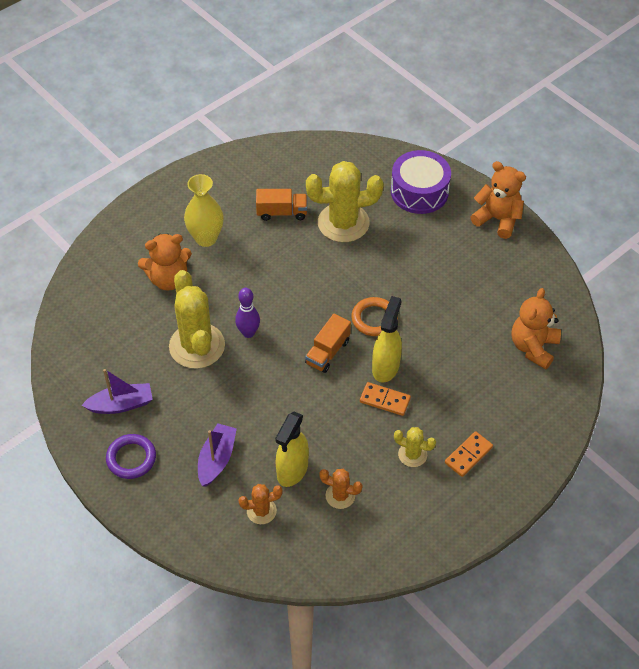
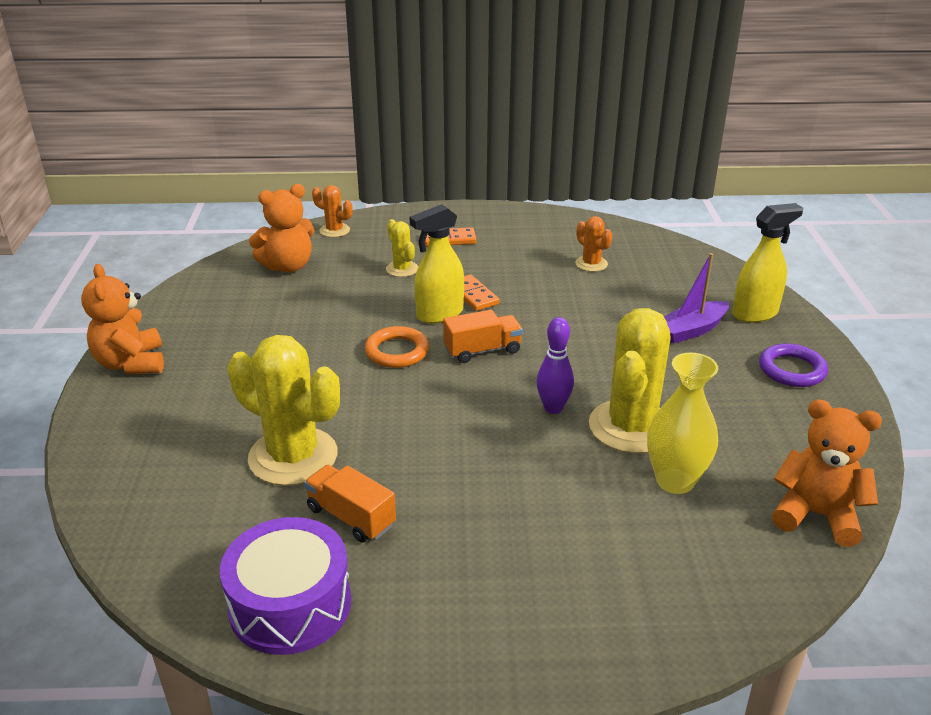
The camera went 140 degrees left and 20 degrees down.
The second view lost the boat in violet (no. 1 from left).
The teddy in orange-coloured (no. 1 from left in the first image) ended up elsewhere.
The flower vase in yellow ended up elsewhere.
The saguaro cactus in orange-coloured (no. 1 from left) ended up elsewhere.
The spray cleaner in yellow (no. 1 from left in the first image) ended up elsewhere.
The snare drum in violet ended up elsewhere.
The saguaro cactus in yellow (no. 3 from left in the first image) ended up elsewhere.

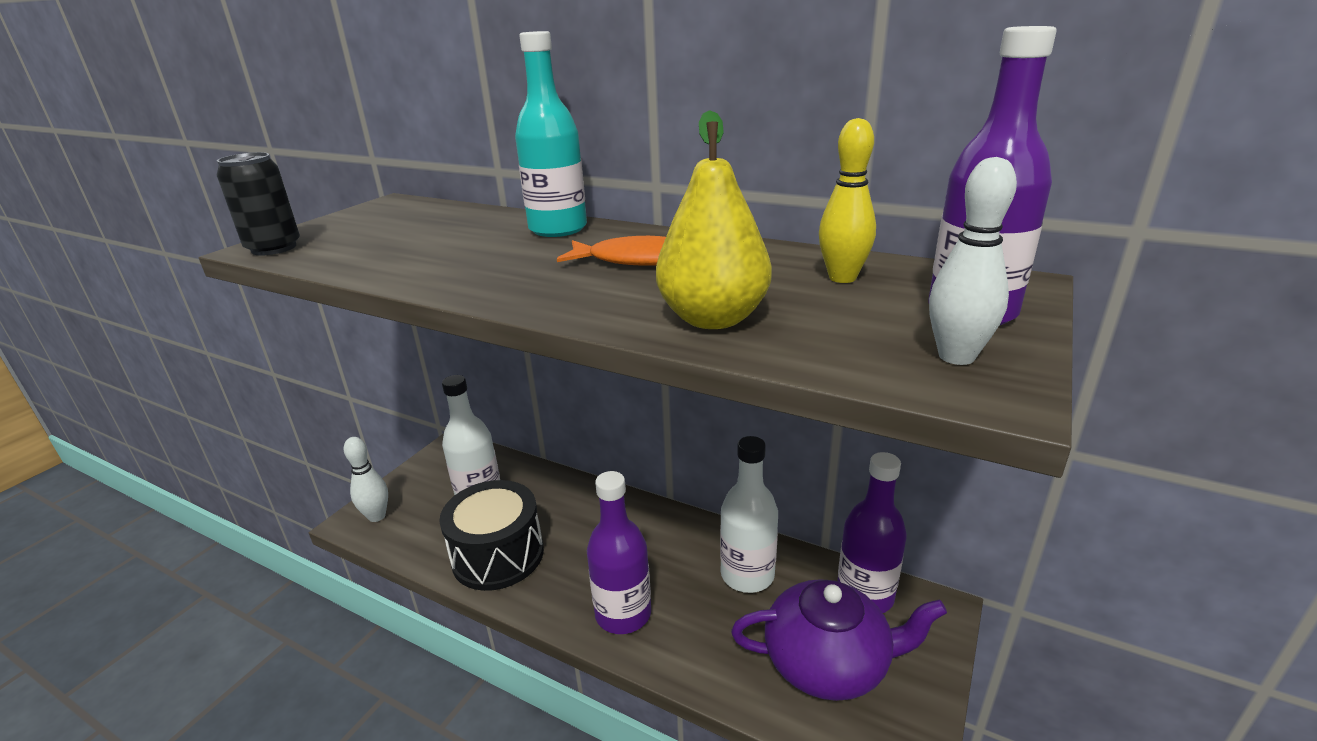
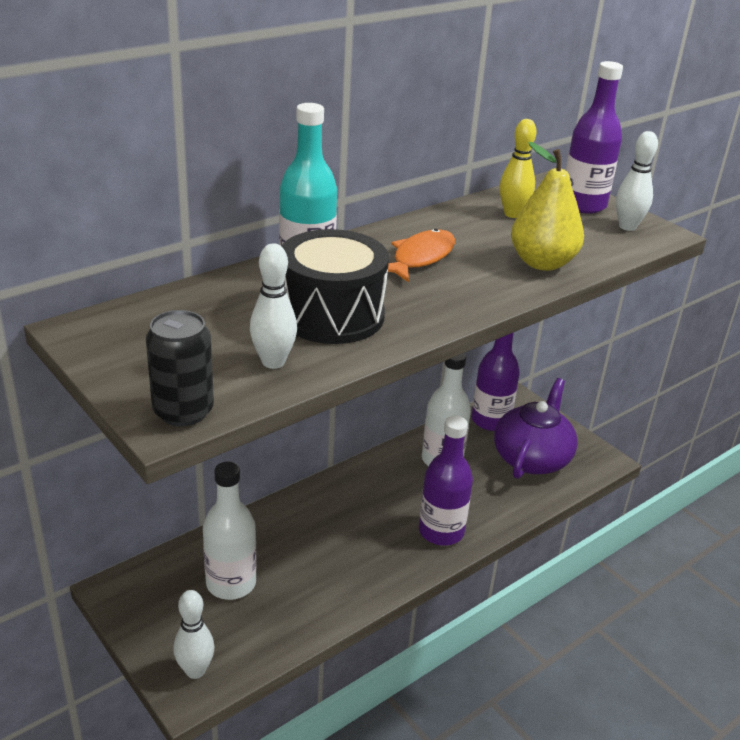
The camera went 70 degrees left and 5 degrees up.
The second view gained the skittle in snow-white (no. 2 from left).
The snare drum in black ended up elsewhere.

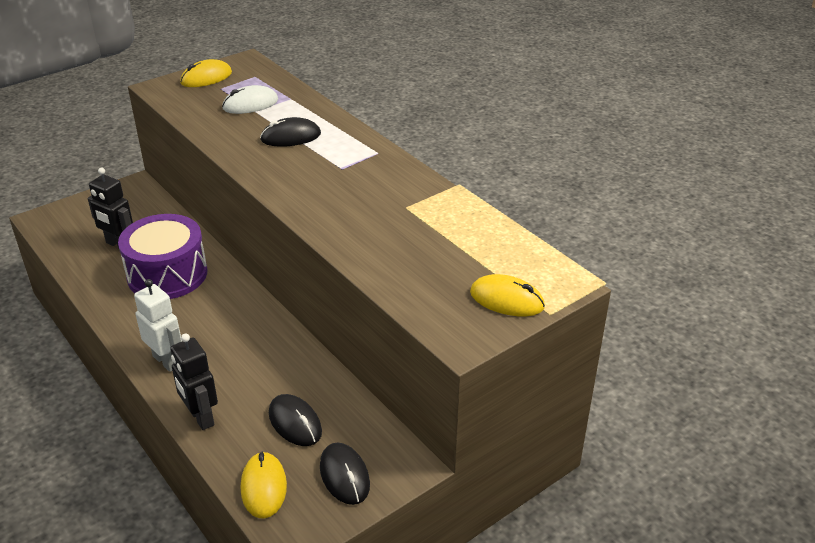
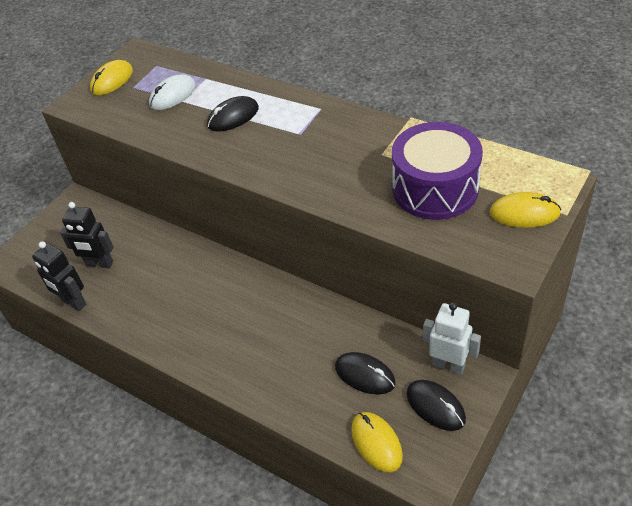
The camera went 15 degrees left and 10 degrees up.
The snare drum in violet ended up elsewhere.
The toy robot in snow-white ended up elsewhere.
The toy robot in black (no. 2 from left in the first image) ended up elsewhere.

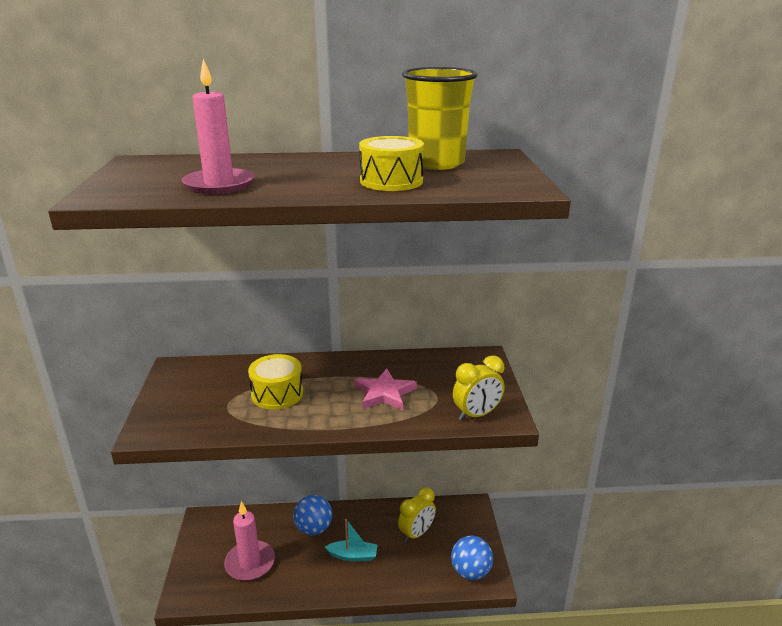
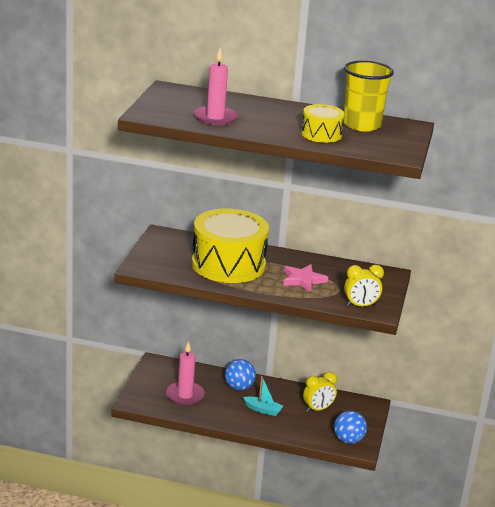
The camera went 15 degrees right and 0 degrees up.
The size of the snare drum in yellow (no. 1 from left) changed by a factor of 1.99.

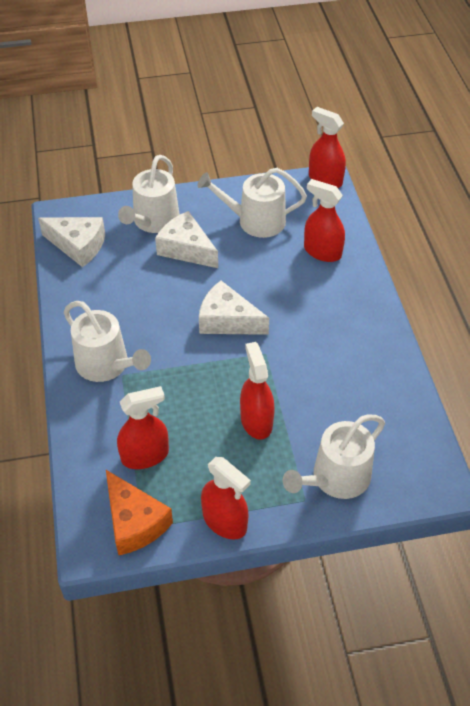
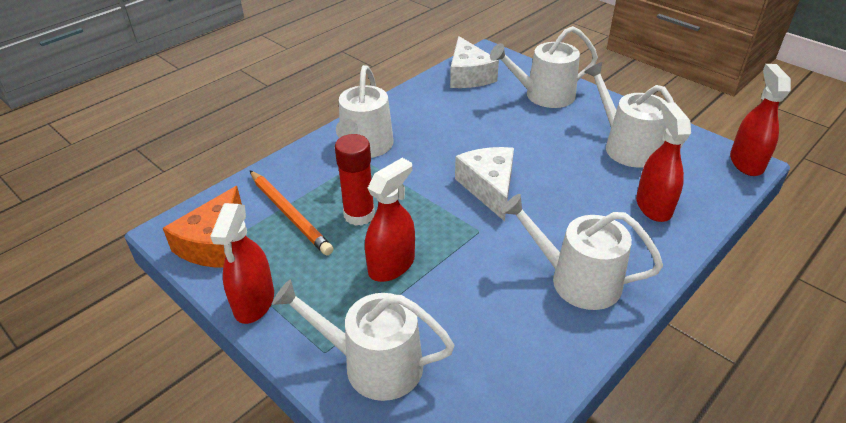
The camera went 55 degrees right and 10 degrees down.
The second view lost the piece of cheese in snow-white (no. 2 from left).
The second view gained the glue stick in crimson.
The second view gained the watering can in snow-white (no. 4 from left).
Where the spray cleaner in crimson (no. 1 from left) stood, the wooden pencil in orange-coloured came to stand.

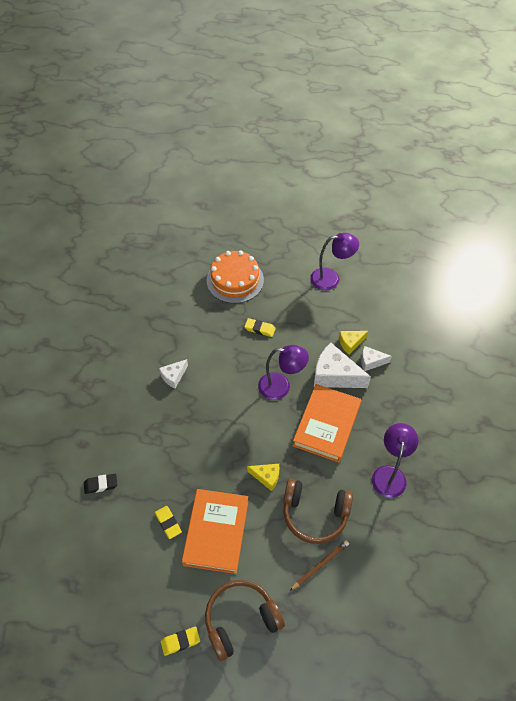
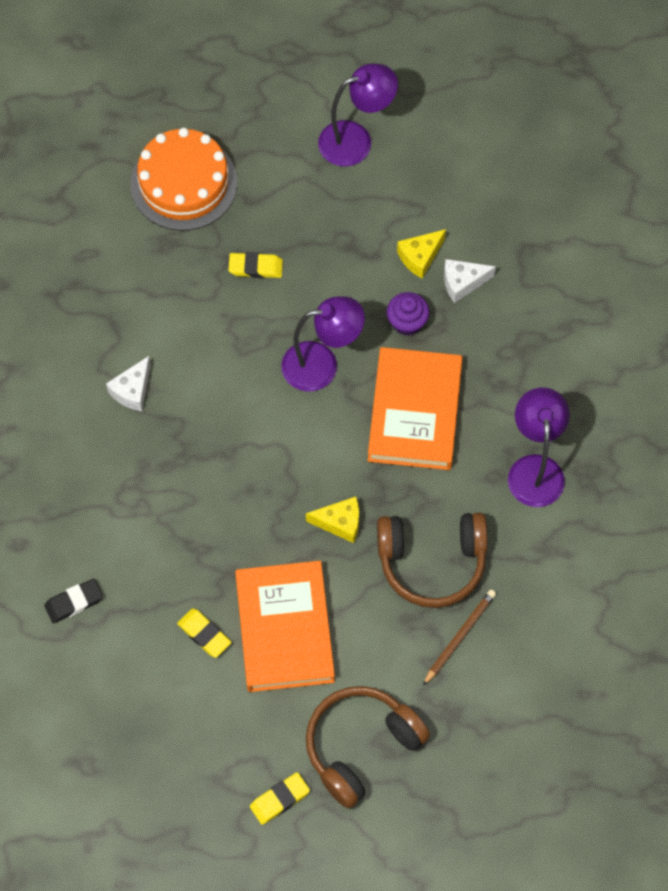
The camera went 15 degrees left and 10 degrees up.
Where the piece of cheese in snow-white (no. 2 from left) stood, the muffin in violet came to stand.

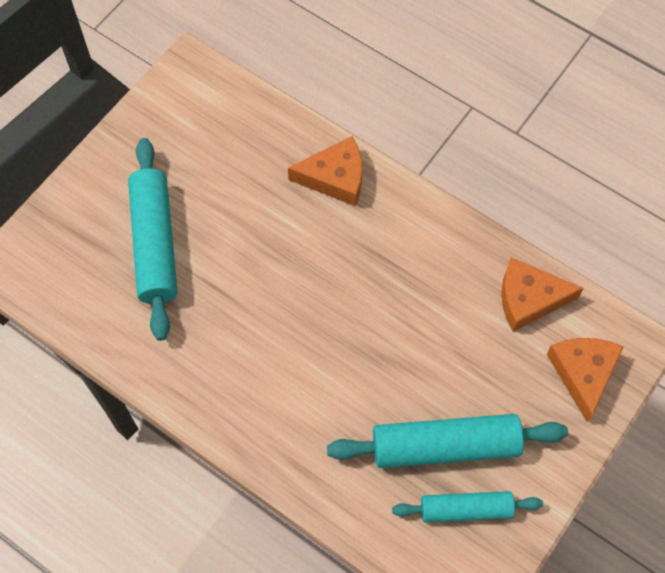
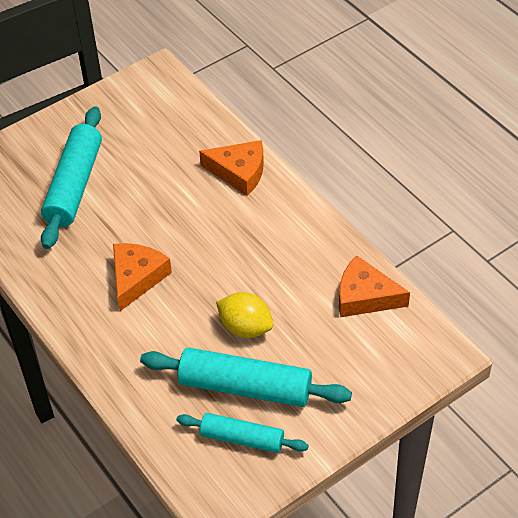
The camera went 20 degrees right and 15 degrees down.
The second view gained the citrus fruit in yellow.
The piece of cheese in orange-coloured (no. 3 from left in the first image) ended up elsewhere.

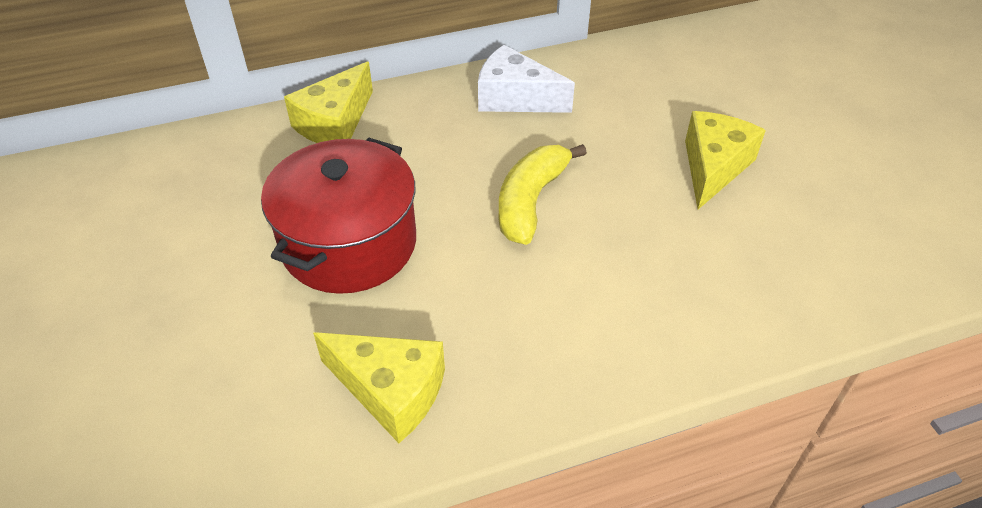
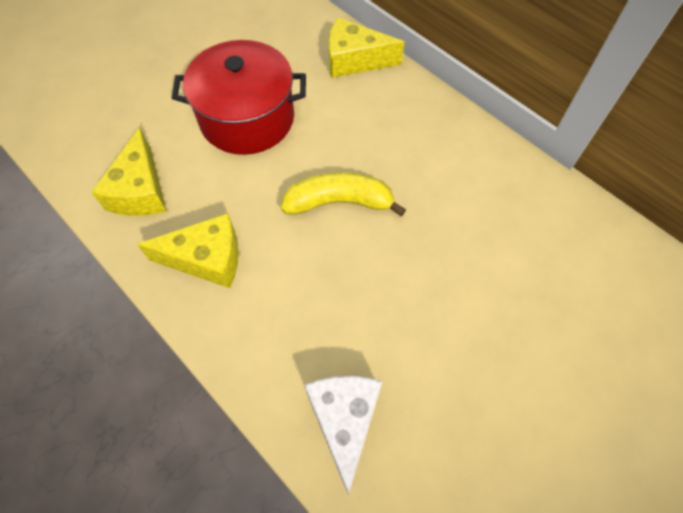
The camera went 65 degrees right and 15 degrees up.
The piece of cheese in snow-white ended up elsewhere.
The piece of cheese in yellow (no. 3 from left in the first image) ended up elsewhere.

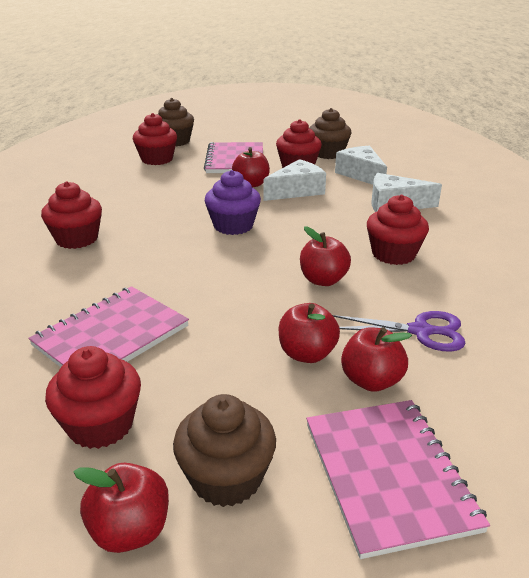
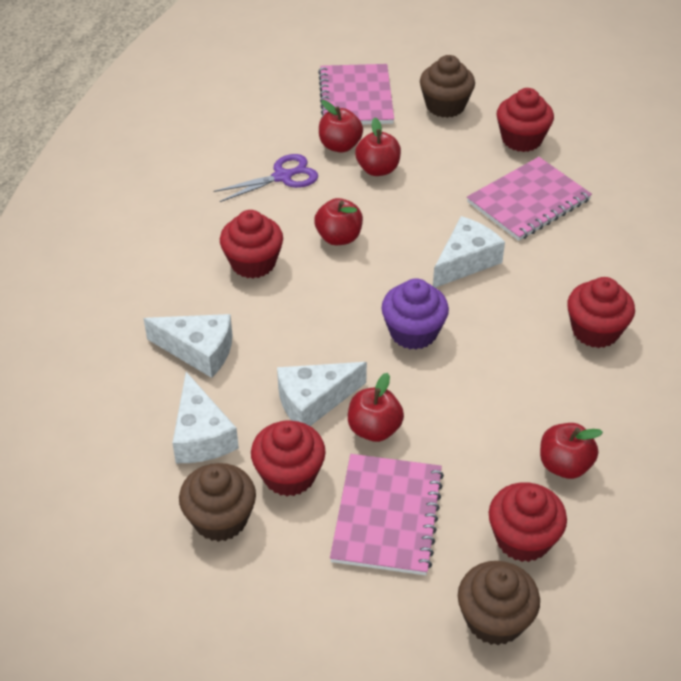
The camera went 170 degrees left and 15 degrees up.
The second view gained the piece of cheese in snow-white (no. 4 from left).
The apple in crimson (no. 1 from left in the first image) ended up elsewhere.
The shears in violet ended up facing another way, 135 degrees clockwise from before.

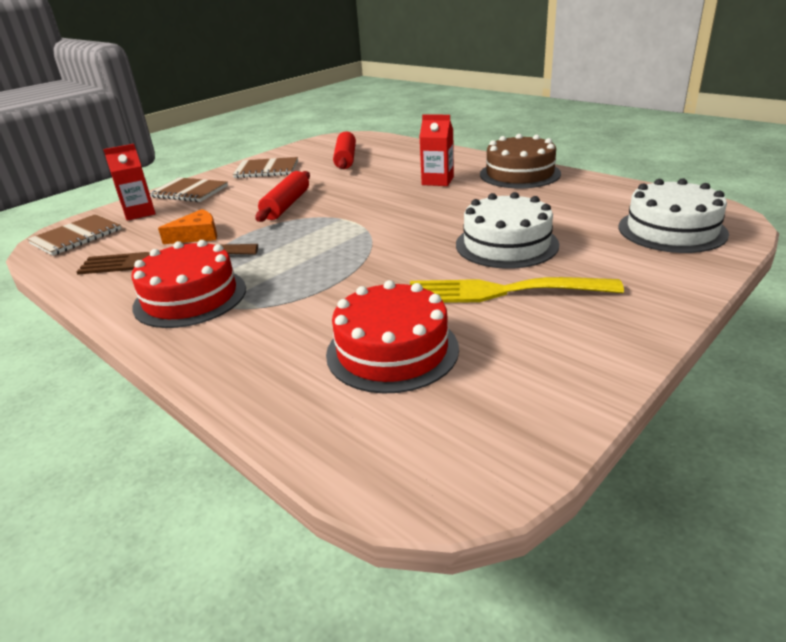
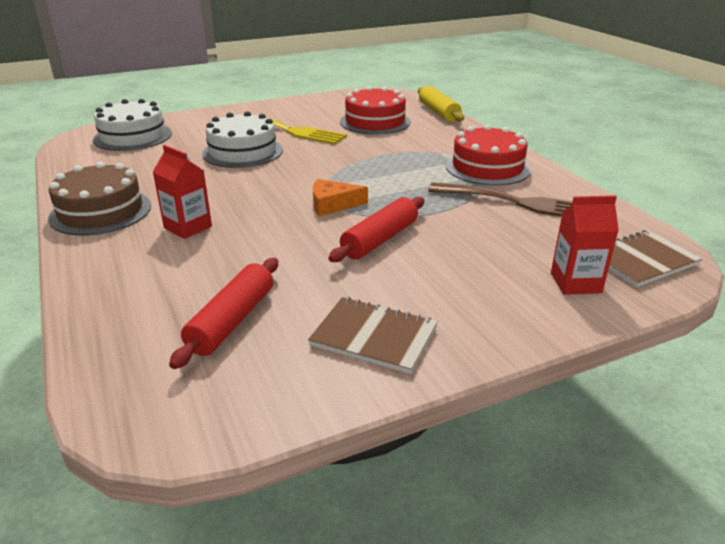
The camera went 160 degrees left and 0 degrees up.
The second view lost the exercise book in brown (no. 2 from left).
The second view gained the dough roller in yellow.
The piece of cheese in orange-coloured ended up elsewhere.

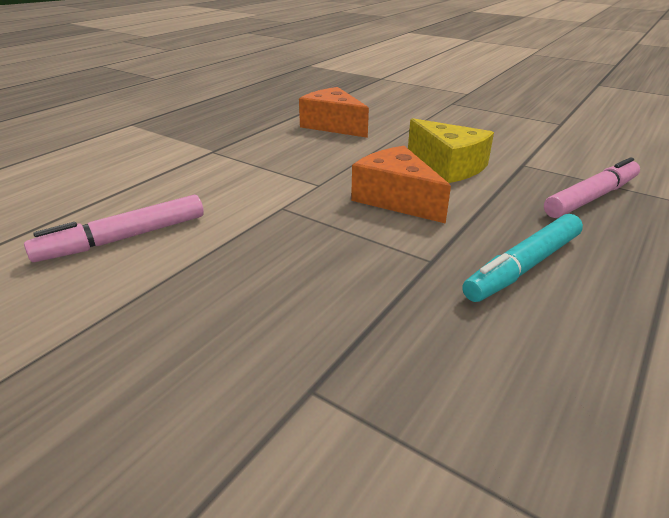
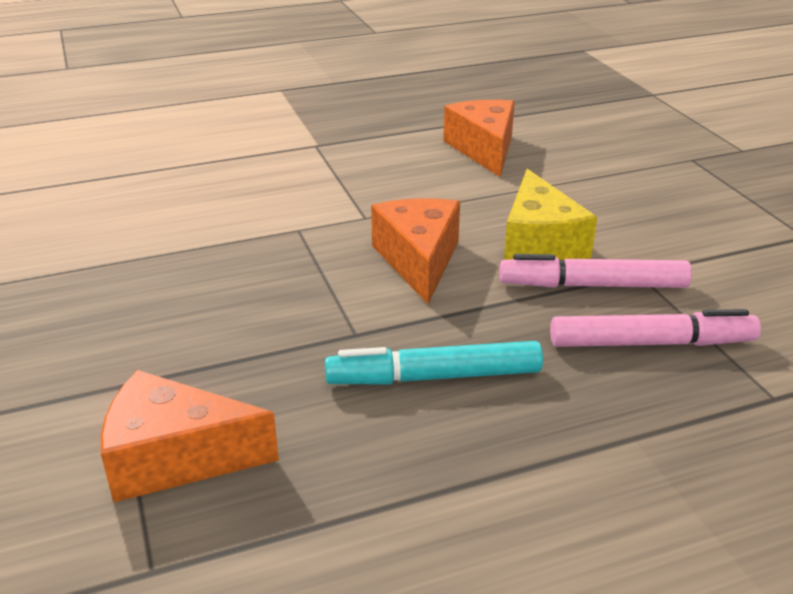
The camera went 35 degrees right and 0 degrees up.
The second view gained the piece of cheese in orange-coloured (no. 1 from left).
The felt pen in pink (no. 1 from left) ended up elsewhere.

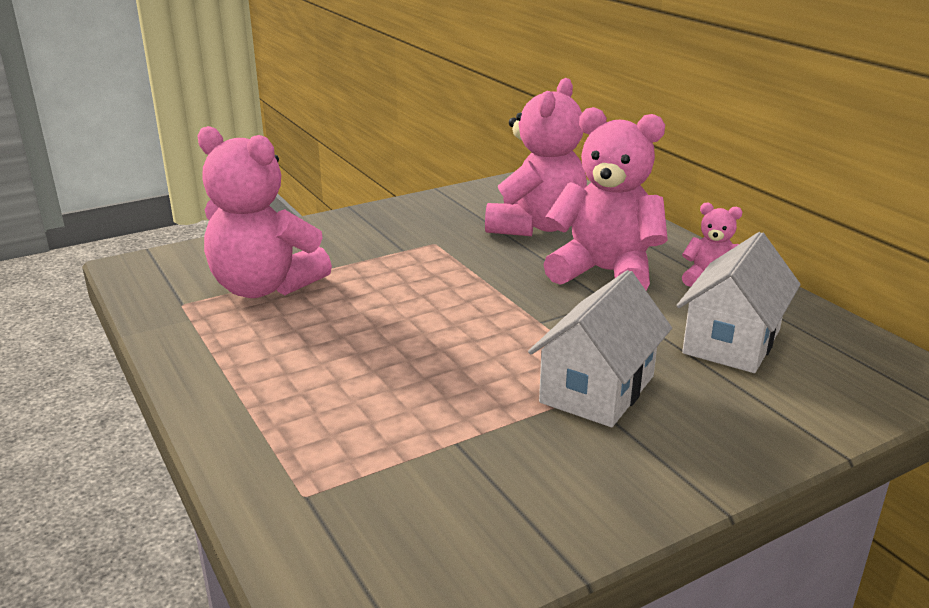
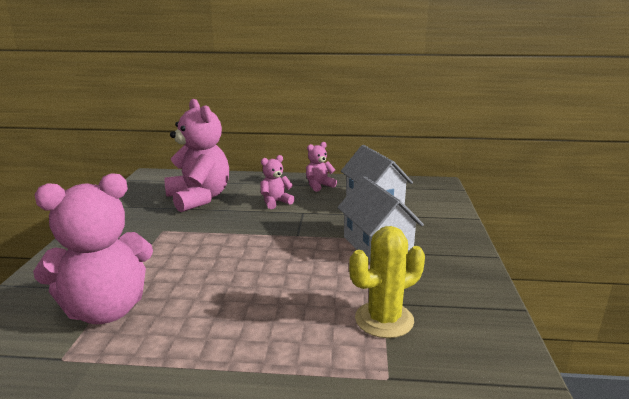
The camera went 55 degrees left and 5 degrees down.
The second view gained the saguaro cactus in yellow.
The size of the teddy in pink (no. 3 from left) changed by a factor of 0.48.

